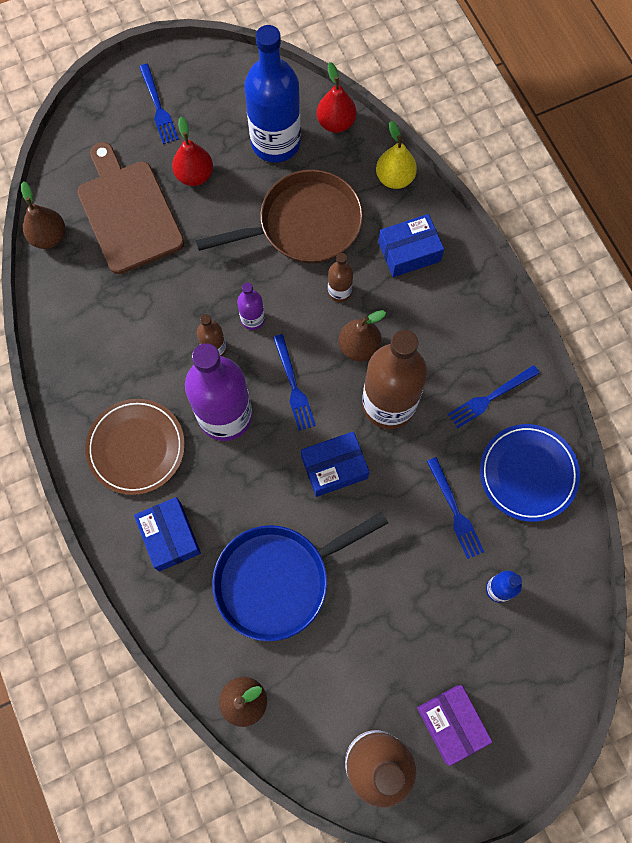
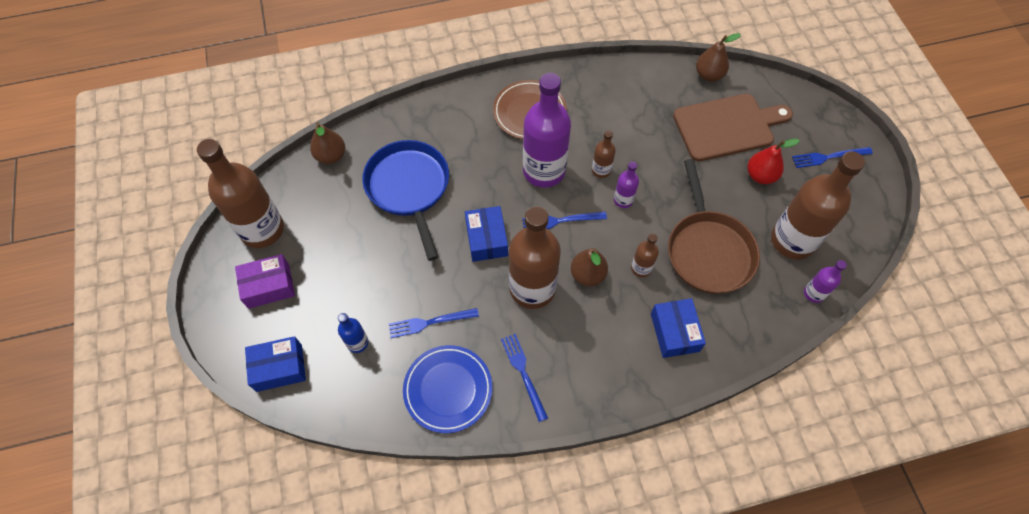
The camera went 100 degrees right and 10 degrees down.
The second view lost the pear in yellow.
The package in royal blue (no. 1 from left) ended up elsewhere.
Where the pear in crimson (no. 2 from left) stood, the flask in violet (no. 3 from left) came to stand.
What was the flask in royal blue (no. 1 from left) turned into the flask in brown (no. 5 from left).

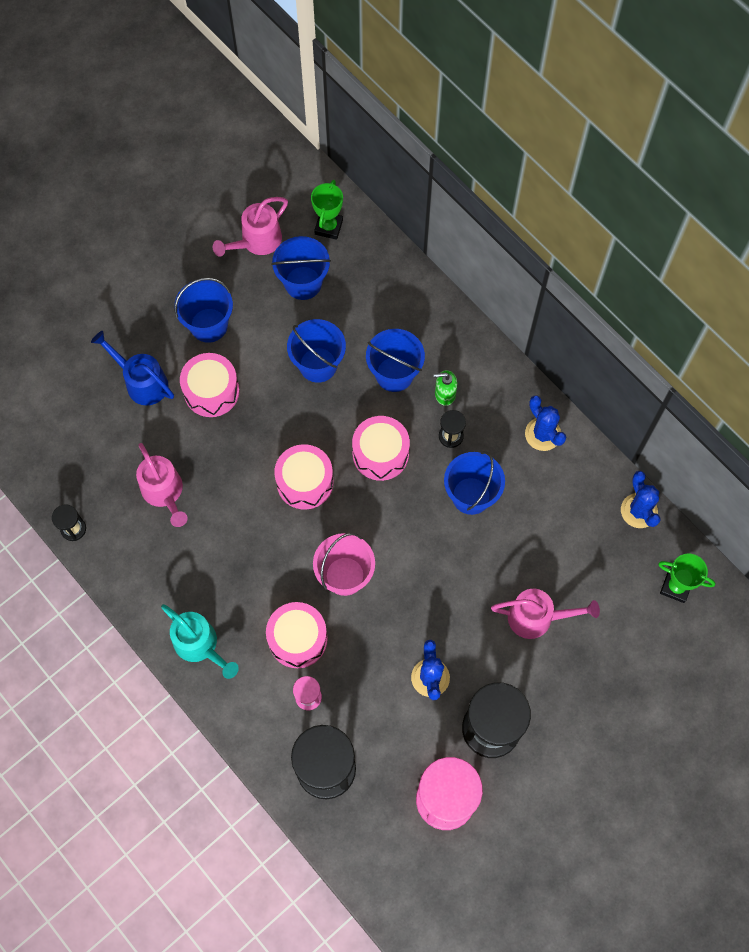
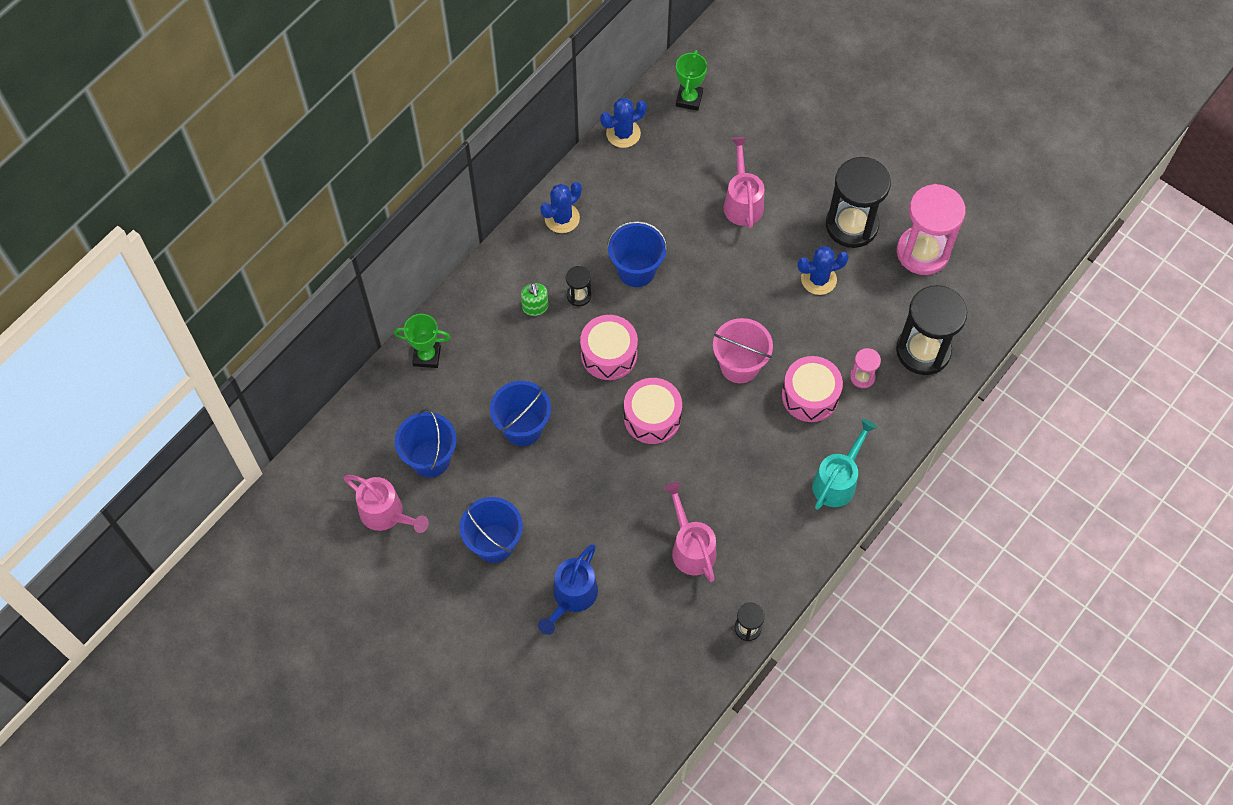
The camera went 100 degrees left and 5 degrees down.
The second view lost the snare drum in pink (no. 1 from left).
The second view lost the bucket in royal blue (no. 4 from left).
The award cup in green (no. 1 from left) ended up elsewhere.
The watering can in pink (no. 1 from left in the first image) ended up facing another way, 75 degrees counterclockwise from before.

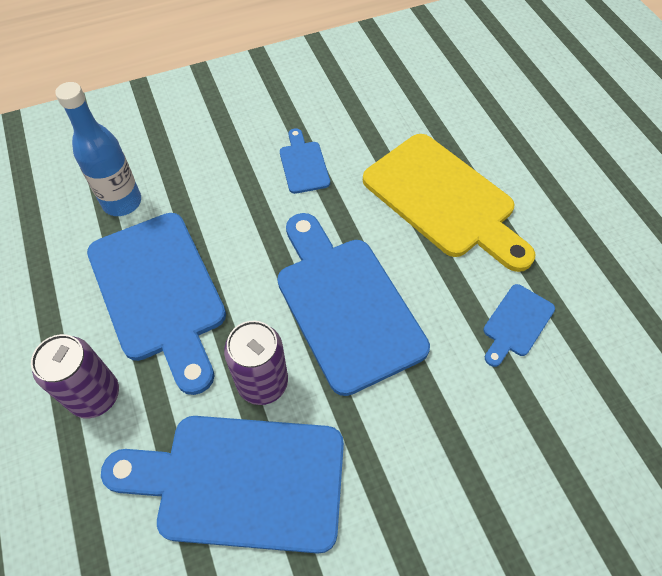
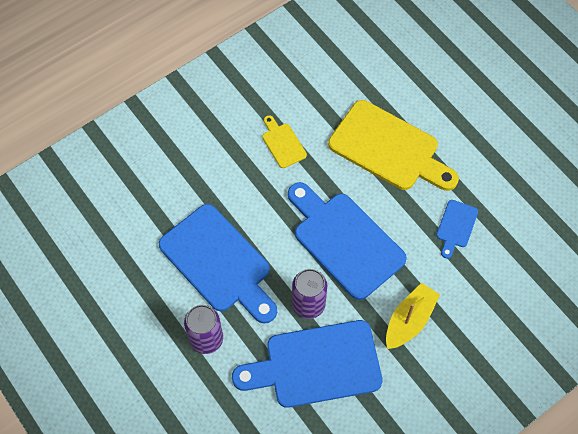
The camera went 15 degrees left and 5 degrees up.
The second view lost the flask in royal blue.
The second view gained the boat in yellow.
What was the chopping board in royal blue (no. 3 from left) turned into the chopping board in yellow (no. 1 from left).

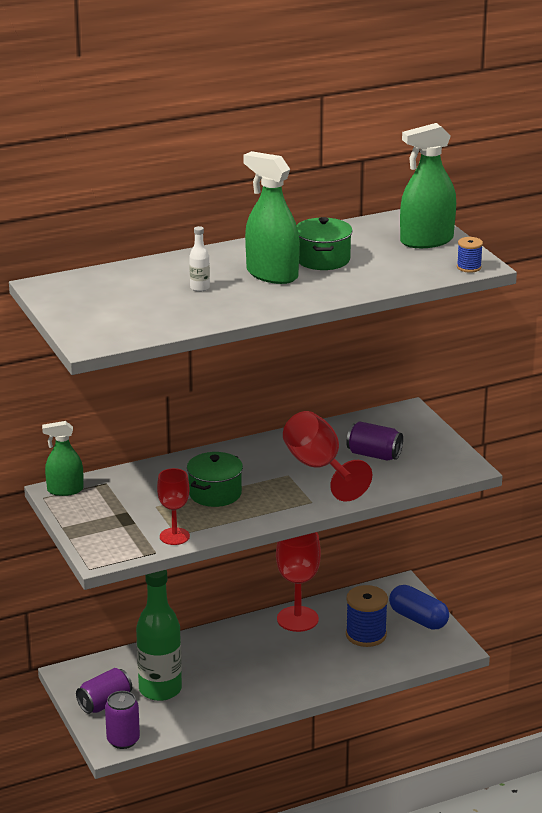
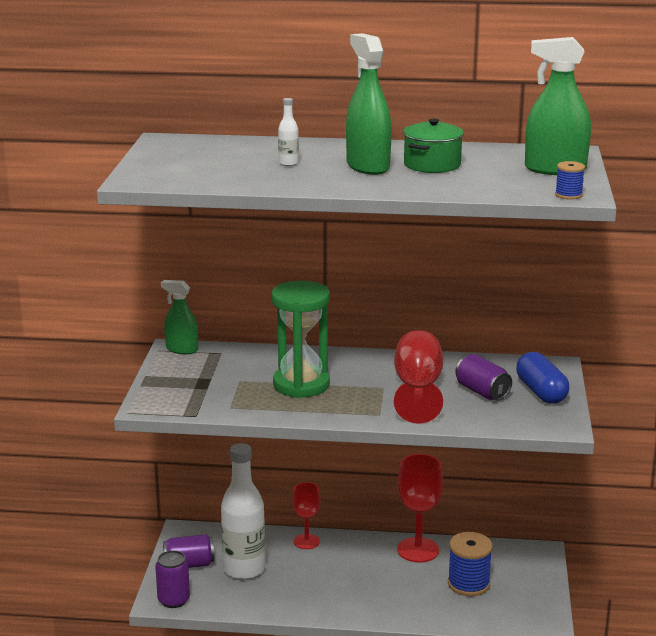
The camera went 30 degrees right and 5 degrees down.
The chalice in crimson (no. 1 from left) ended up elsewhere.
The pill in royal blue ended up elsewhere.
Where the pot in green (no. 1 from left) stood, the sandglass in green came to stand.
What was the flask in green turned into the flask in snow-white (no. 1 from left).

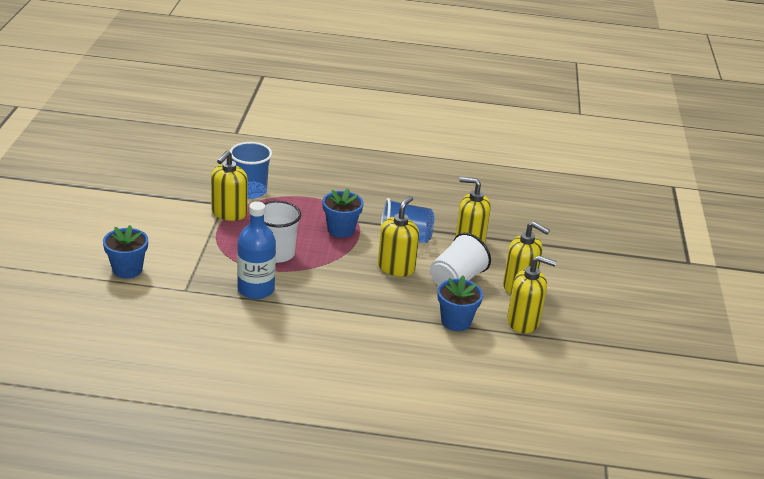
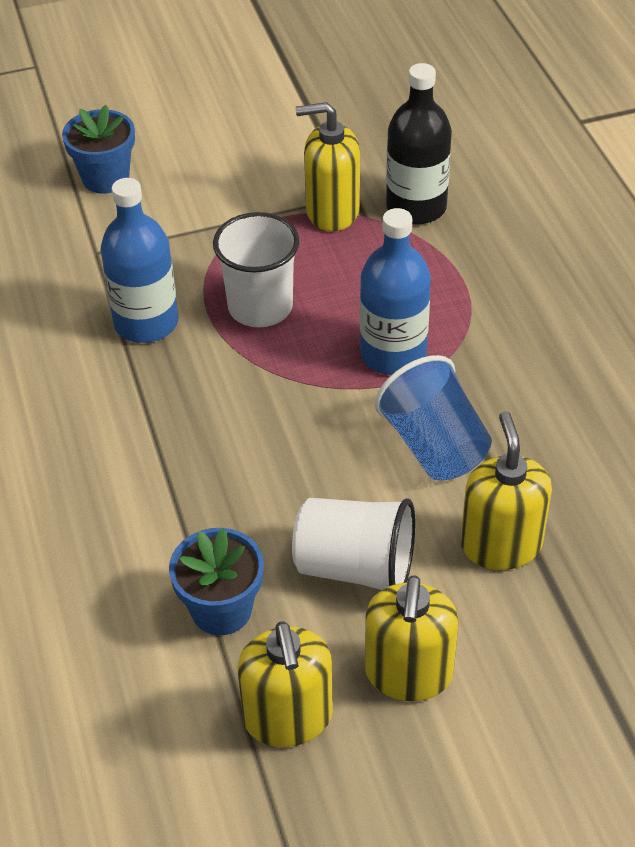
The camera went 70 degrees right and 15 degrees up.
The second view lost the soap pump in yellow (no. 2 from left).
Where the cup in royal blue (no. 1 from left) stood, the flask in black came to stand.
Where the plant pot in royal blue (no. 2 from left) stood, the flask in royal blue (no. 2 from left) came to stand.

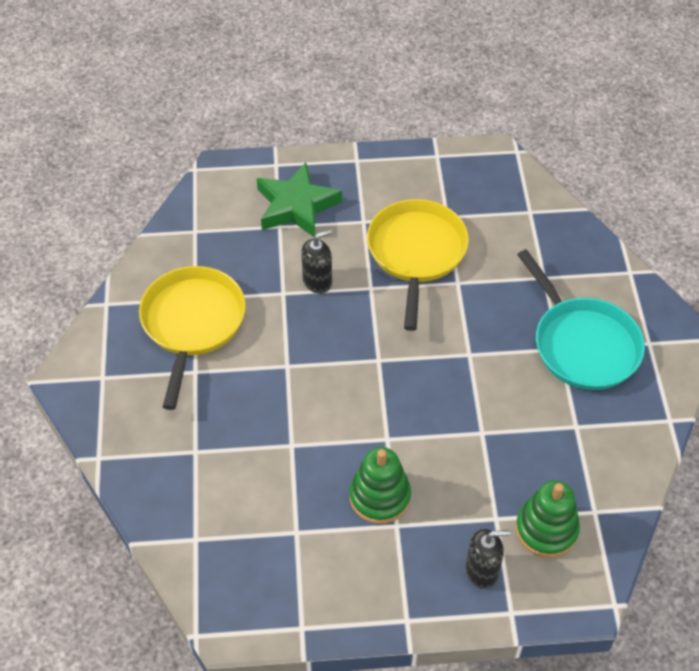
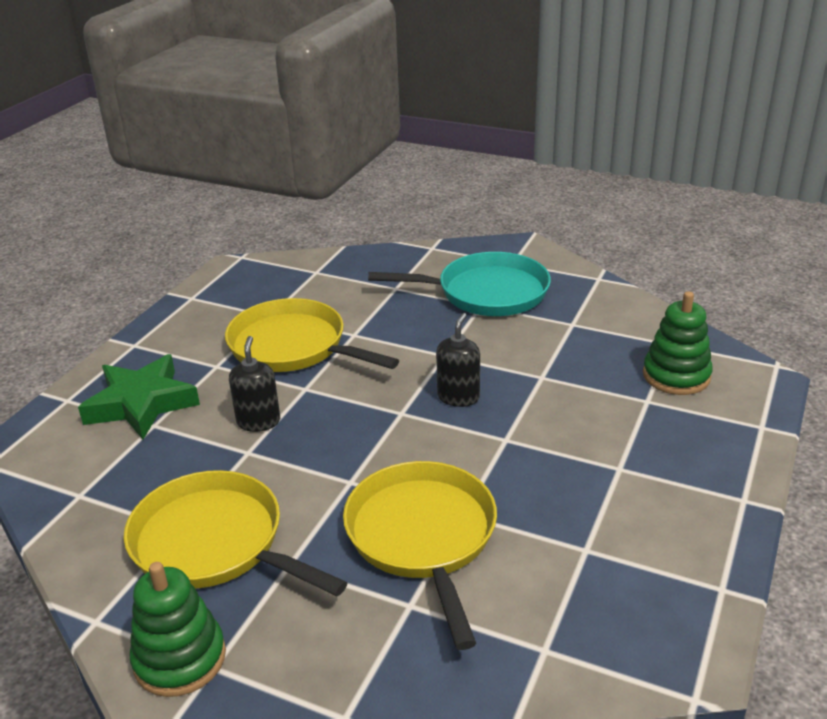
The camera went 60 degrees left and 20 degrees down.
The second view gained the pan in yellow (no. 3 from left).
The ring stacker in green (no. 1 from left) ended up elsewhere.
The soap pump in black (no. 2 from left) ended up elsewhere.

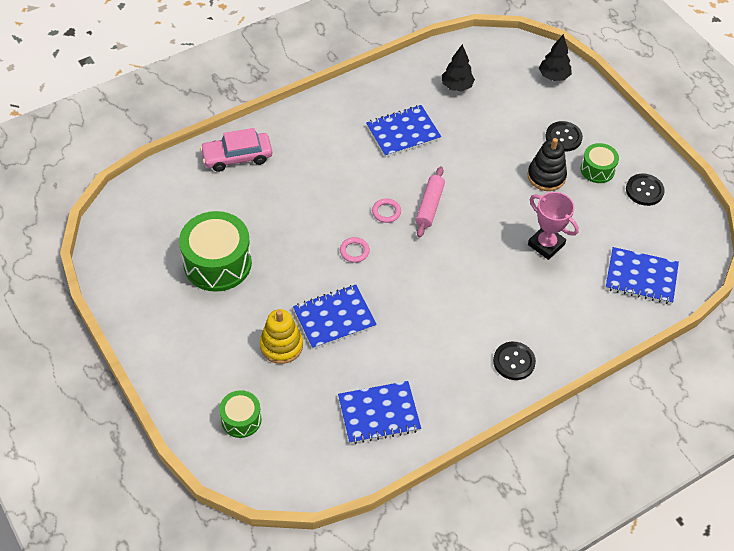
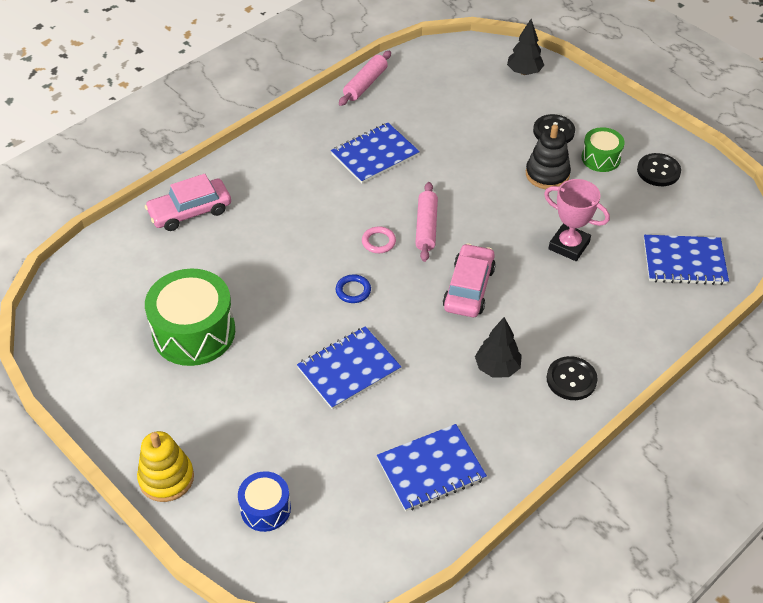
The camera went 10 degrees left and 5 degrees down.
The second view gained the dough roller in pink (no. 1 from left).
The second view gained the toy car in pink (no. 2 from left).
The ring stacker in yellow ended up elsewhere.
The tree in black (no. 1 from left) ended up elsewhere.
What was the snare drum in green (no. 2 from left) turned into the snare drum in royal blue.
What was the torus in pink (no. 1 from left) turned into the torus in royal blue.

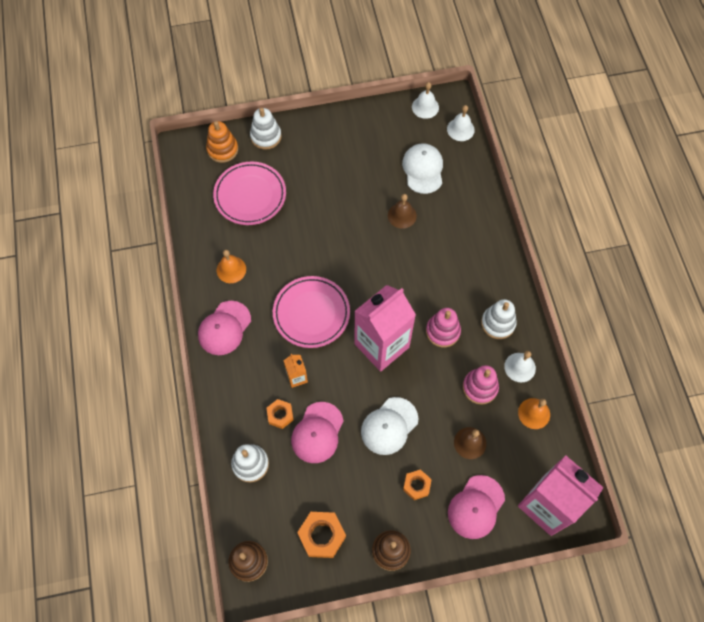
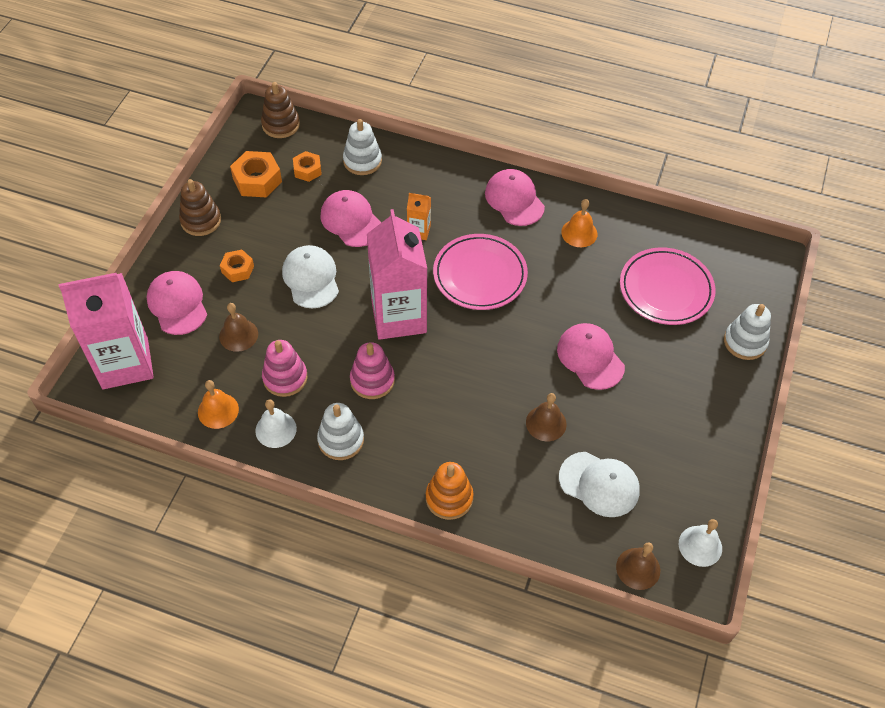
The camera went 120 degrees right and 10 degrees down.
The second view gained the cap in pink (no. 4 from left).
The ring stacker in orange-coloured ended up elsewhere.
The nut in orange-coloured (no. 1 from left in the first image) ended up elsewhere.
What was the bell in snow-white (no. 2 from left) turned into the bell in brown (no. 3 from left).

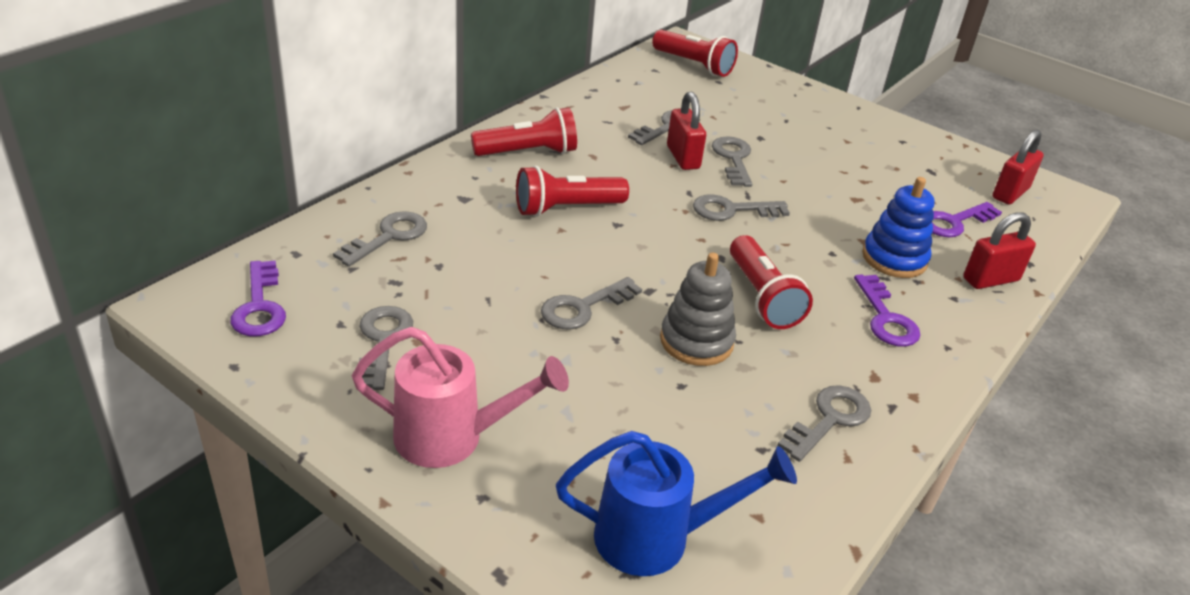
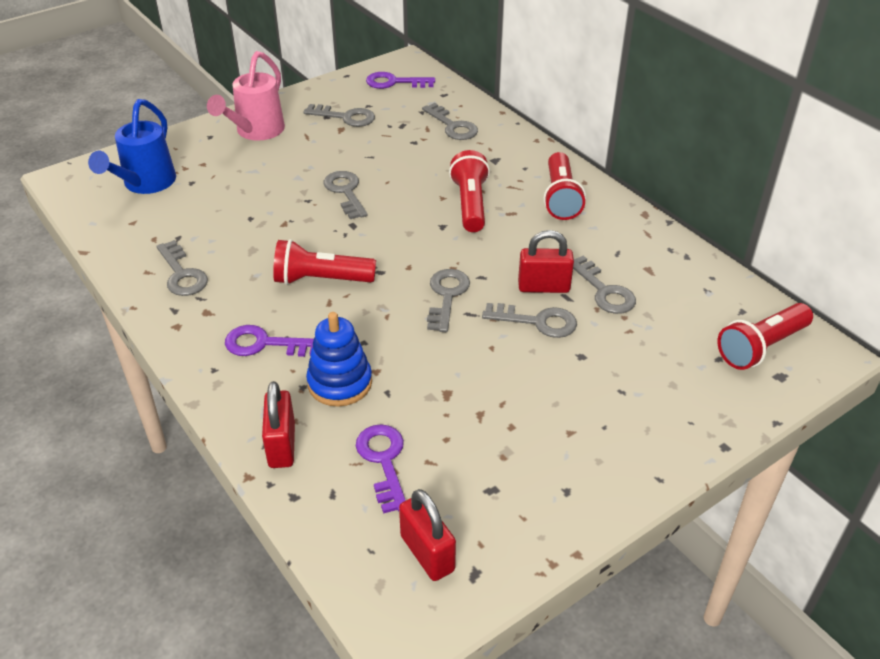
The camera went 110 degrees right and 5 degrees up.
The second view lost the ring stacker in grey.

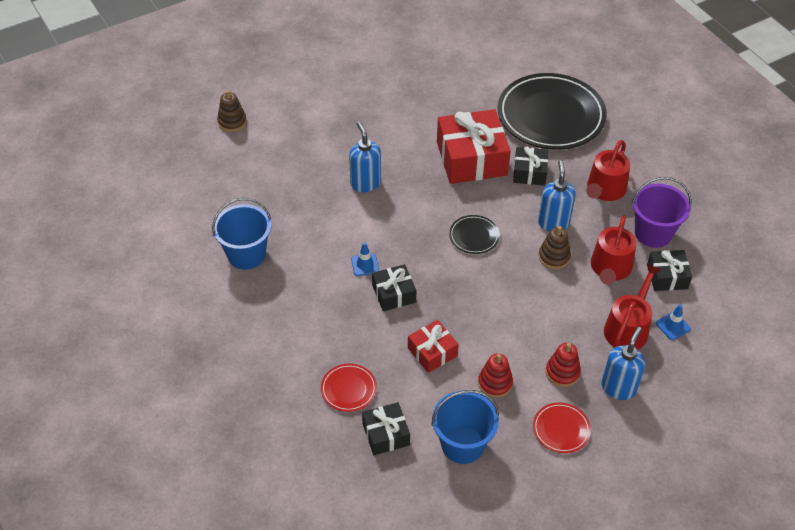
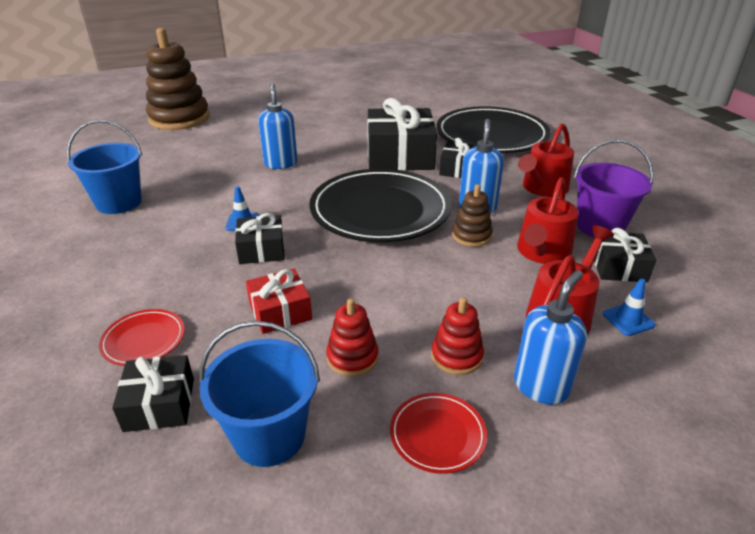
The camera went 10 degrees right and 15 degrees down.
What was the wrapped gift in crimson (no. 2 from left) turned into the wrapped gift in black (no. 3 from left).
The size of the ring stacker in brown (no. 1 from left) changed by a factor of 2.14.
The size of the dinner plate in black (no. 1 from left) changed by a factor of 2.35.

